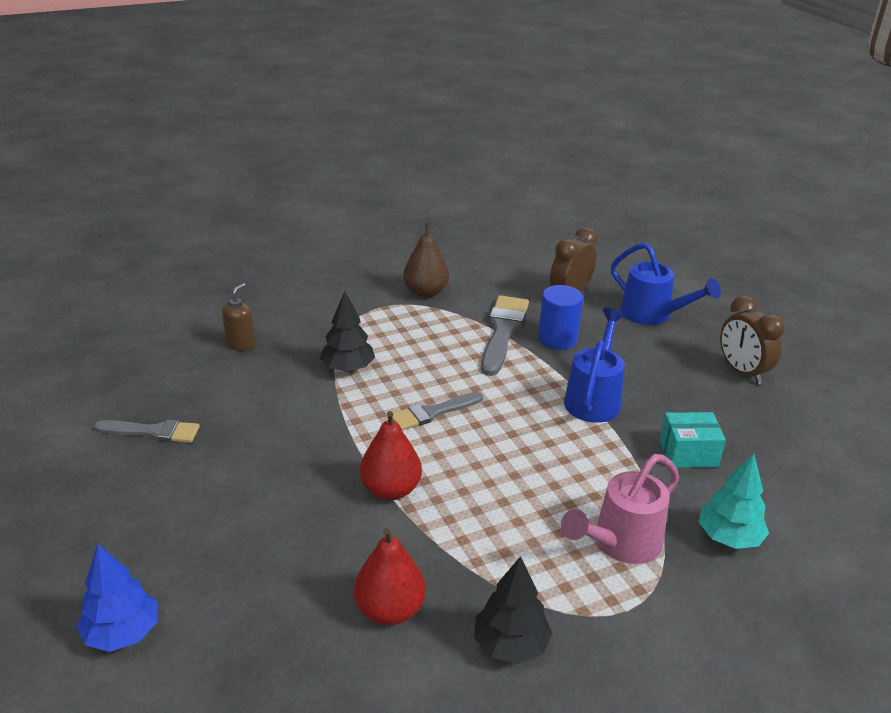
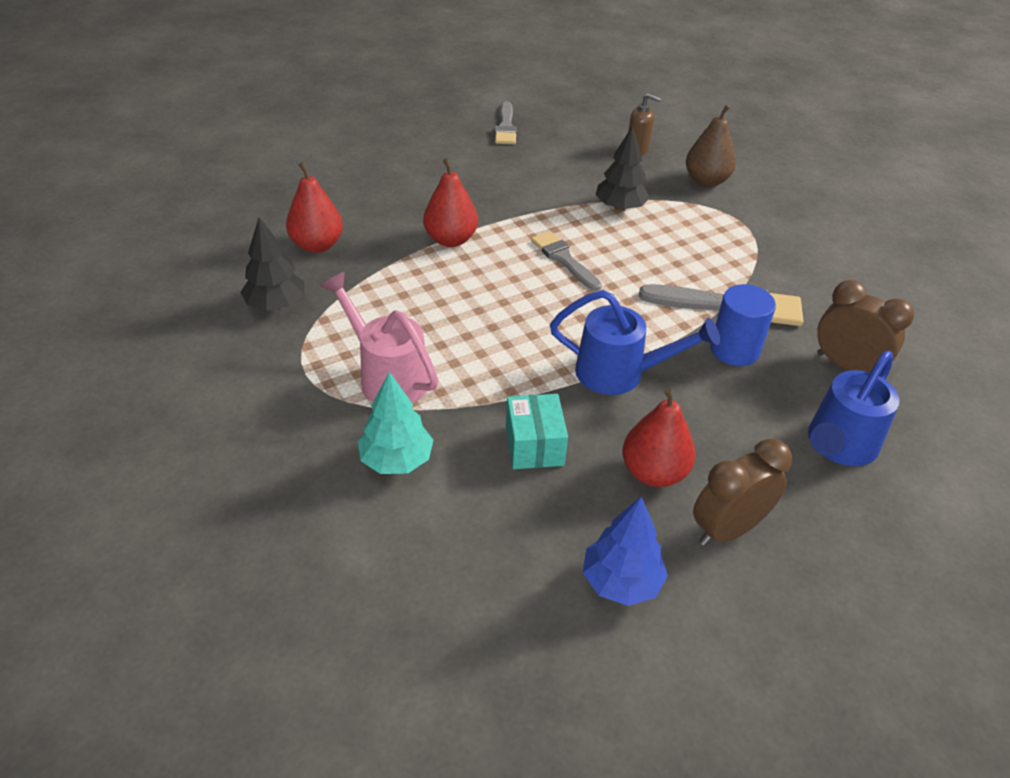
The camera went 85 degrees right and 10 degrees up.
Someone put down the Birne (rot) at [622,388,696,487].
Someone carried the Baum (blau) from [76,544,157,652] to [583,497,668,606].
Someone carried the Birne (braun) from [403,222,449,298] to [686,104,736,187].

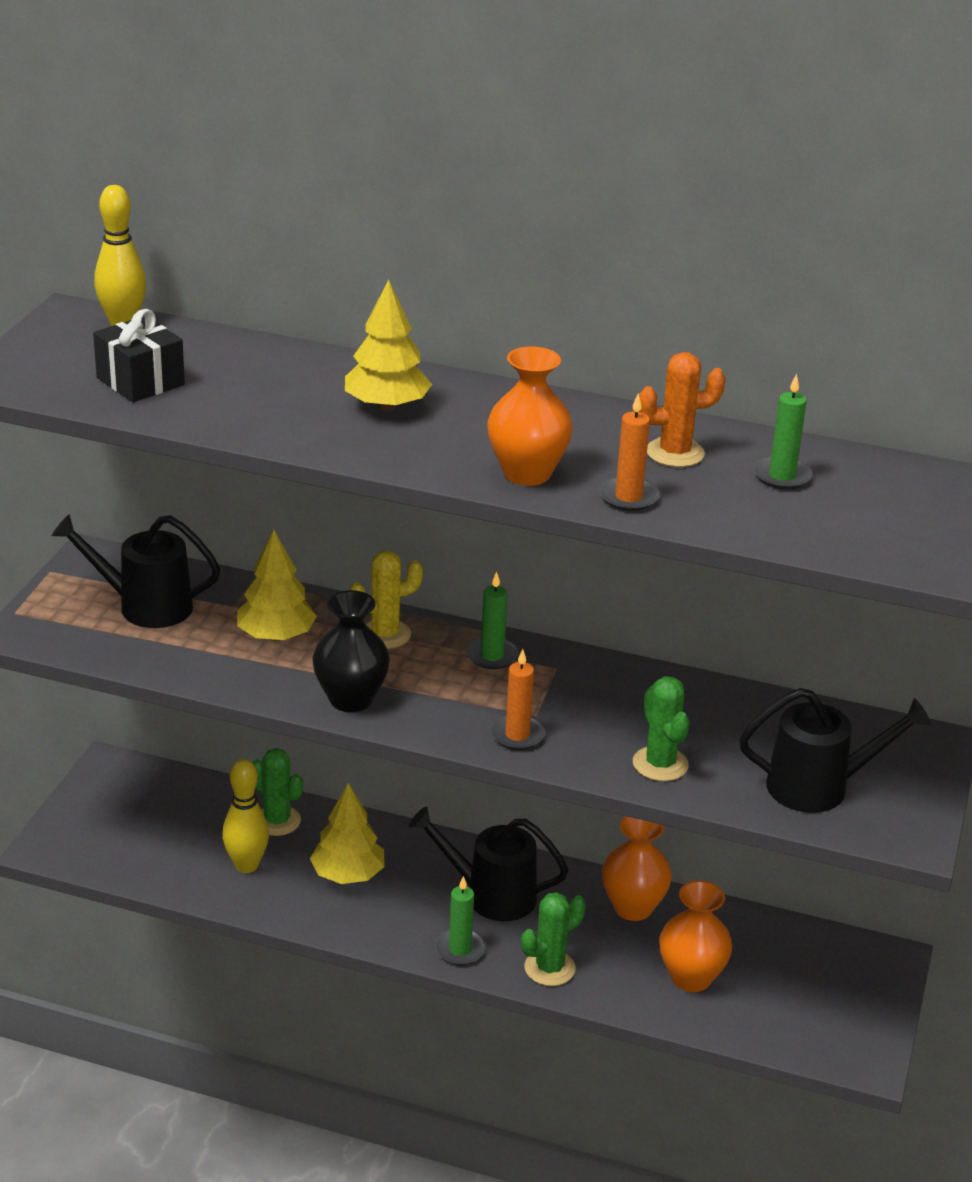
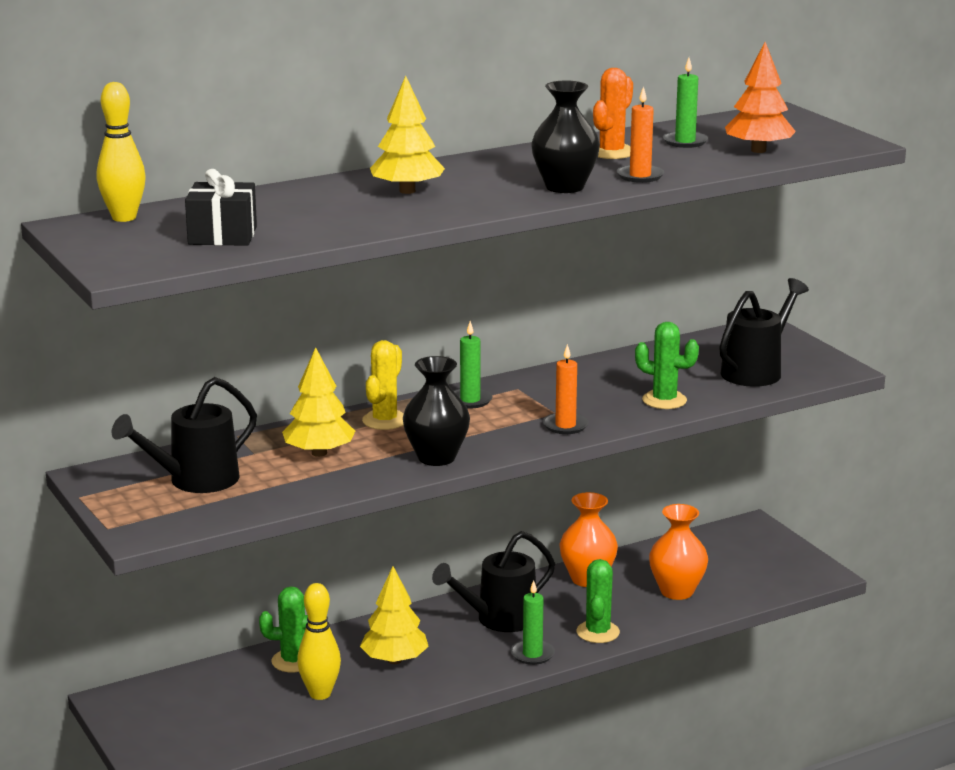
The camera went 45 degrees left and 10 degrees down.
Someone put down the Baum (orange) at [725,42,796,153].
Someone repainted the Vase (orange) at [487,346,573,486], which became the Vase (schwarz) at [531,81,600,193].

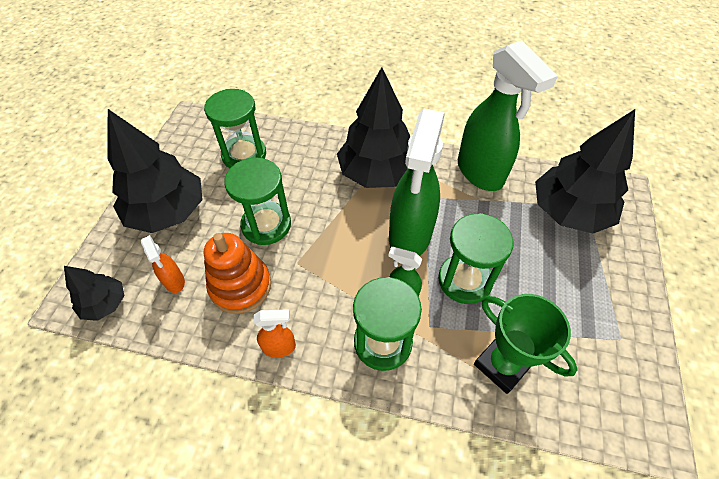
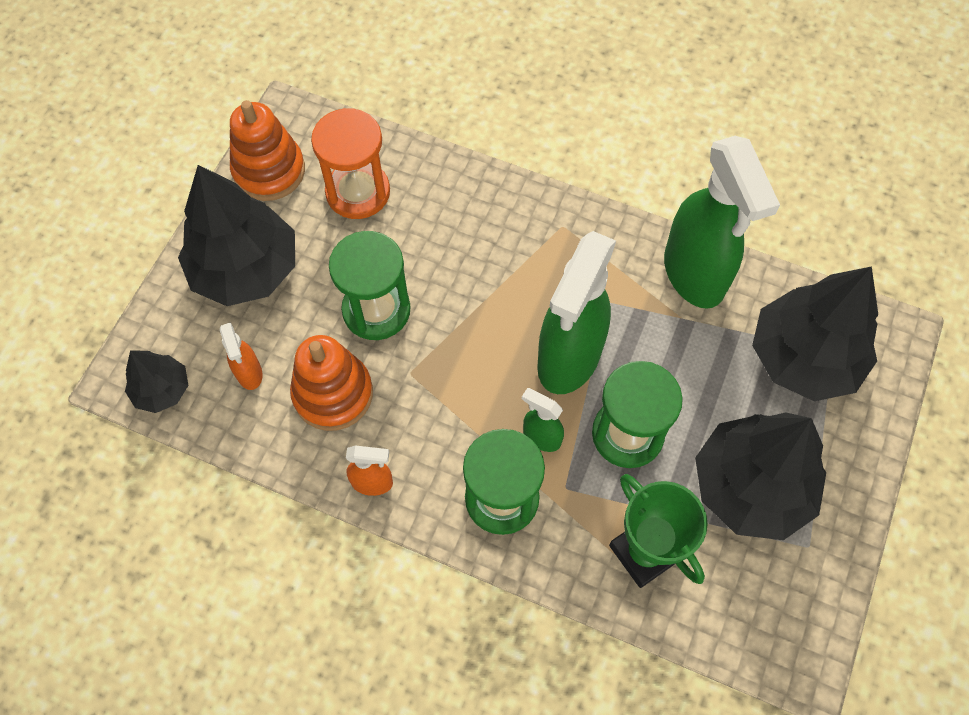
The camera went 10 degrees right and 10 degrees up.
Someone put down the Stapelspielzeug (orange) at [230,100,305,201].
Someone carried the Baum (schwarz) from [337,67,410,188] to [695,412,826,540].
Someone repainted the Sanduhr (grün) at [204,89,266,168], which became the Sanduhr (orange) at [311,108,390,219].

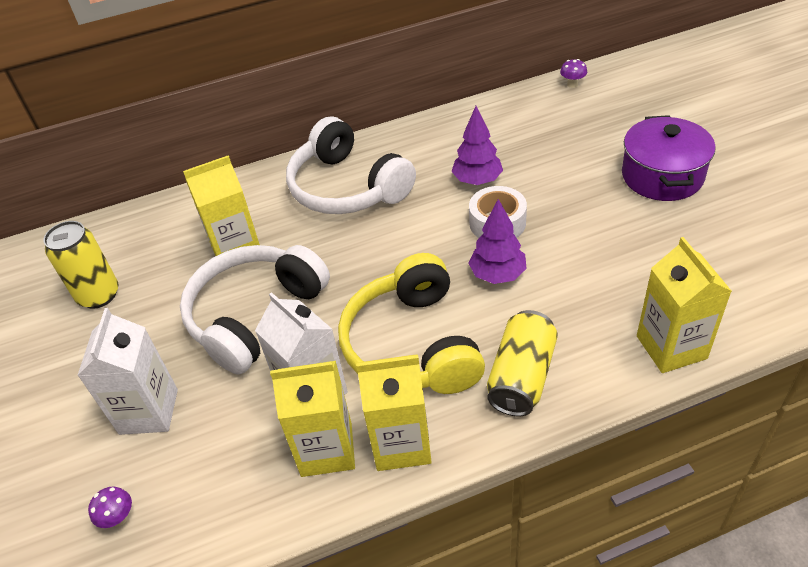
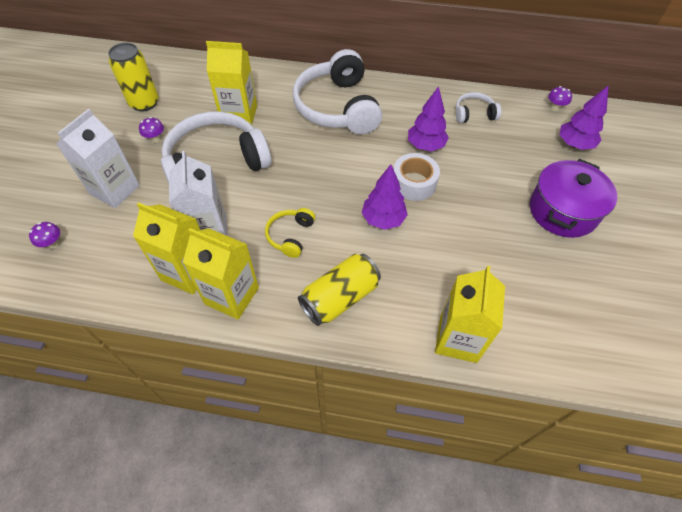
The camera went 25 degrees right and 10 degrees up.
Someone put down the Pilz (lila) at [139,117,164,143].
Someone put down the Kopfhörer (weiß) at [456,92,501,123].
Someone put down the Baum (lila) at [559,85,609,150].
Someone scaled the Kopfhörer (gelb) at [338,253,485,394] by 0.46.

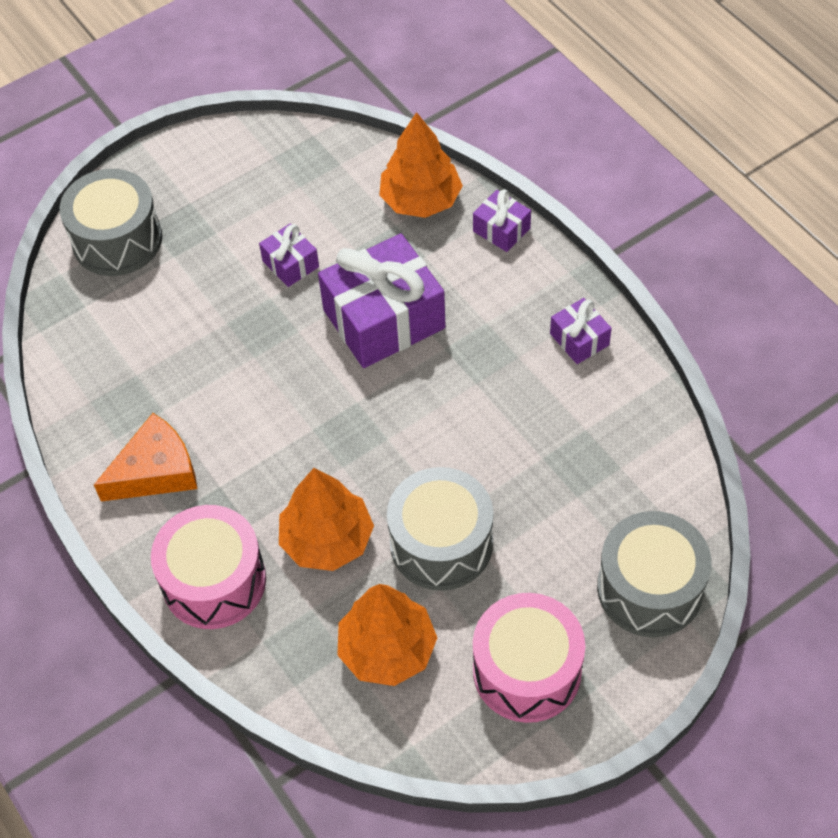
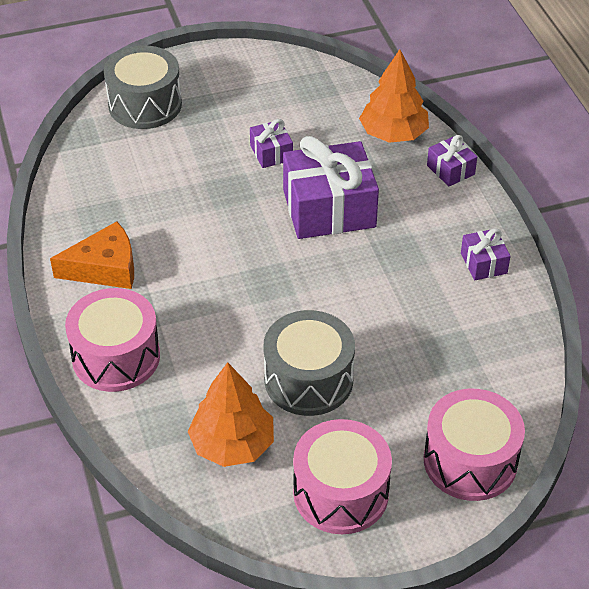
The camera went 15 degrees right and 10 degrees down.
Someone took away the Baum (orange) at [279,468,374,571].
Someone repainted the Trommel (grau) at [597,511,711,637], which became the Trommel (rosa) at [424,389,525,501].

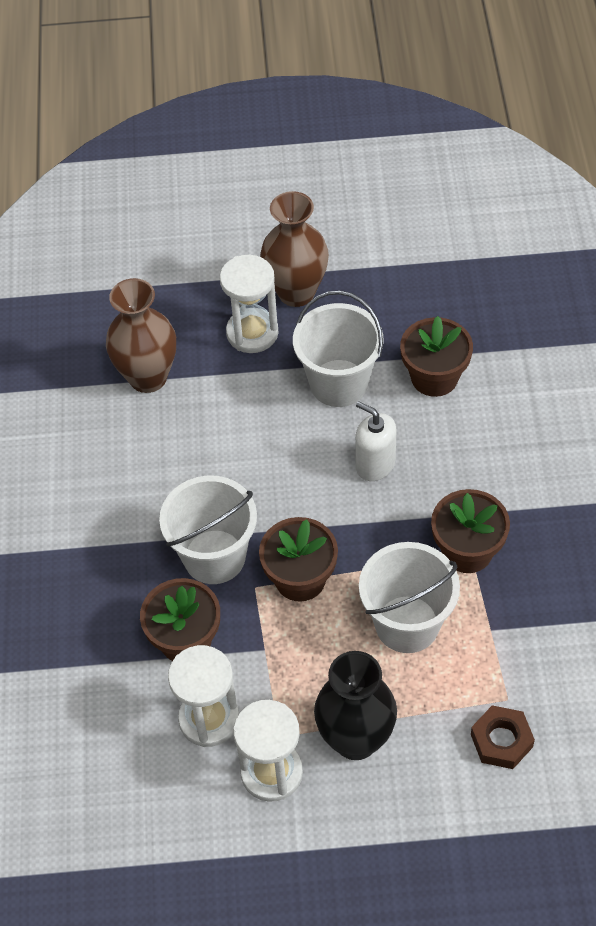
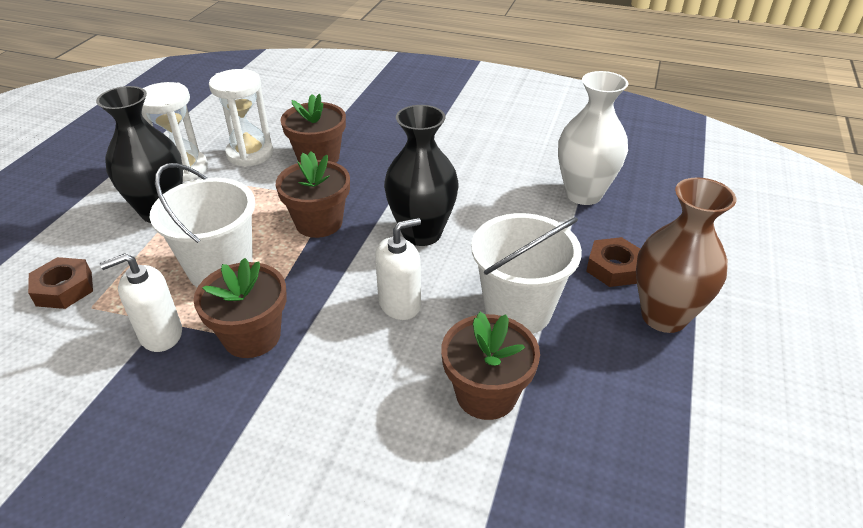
The camera went 110 degrees right and 15 degrees down.
Someone took away the Eimer (weiß) at [159,476,257,584].
Someone put down the Seifenspender (weiß) at [100,253,182,352].
Someone put down the Vase (schwarz) at [384,105,459,246].
Someone swapped the Sanduhr (weiß) at [220,255,278,353] for the Sechskantmutter (braun) at [586,237,640,287].
Someone repainted the Vase (braun) at [106,278,176,393], which became the Vase (weiß) at [558,71,628,205].

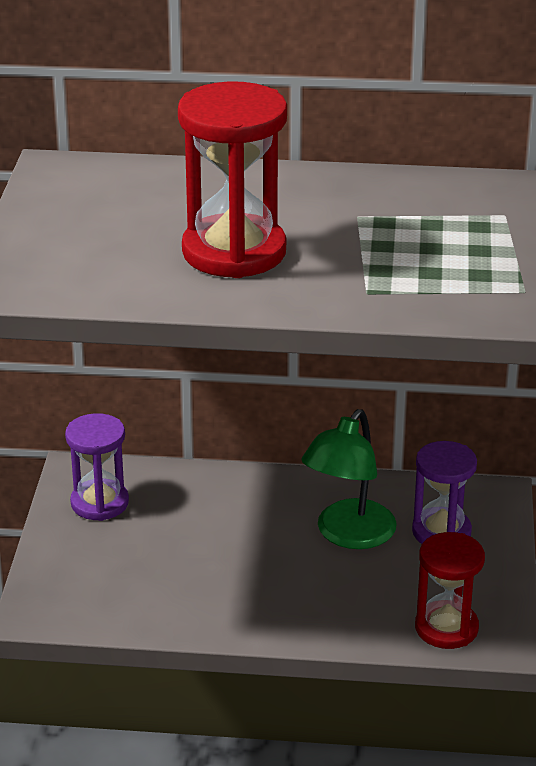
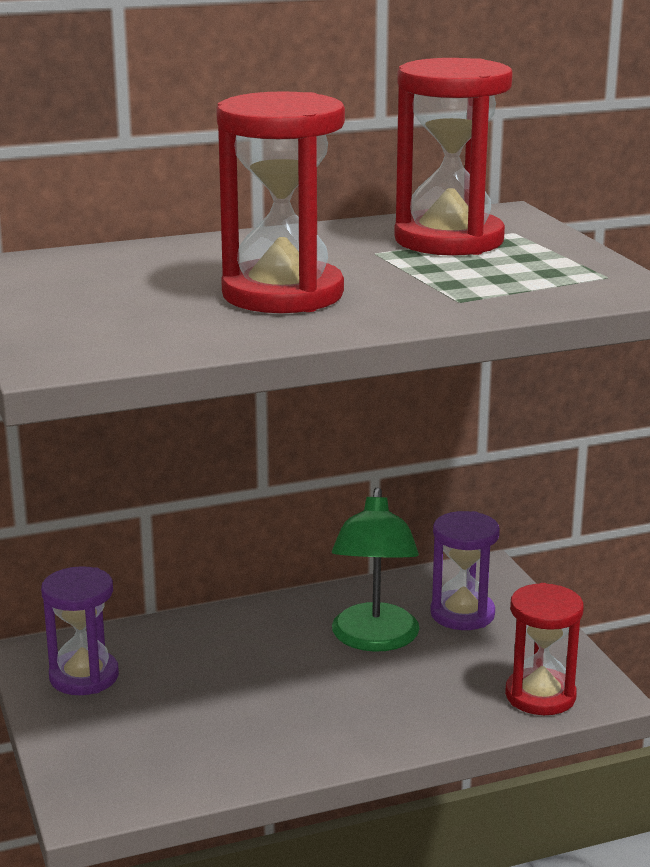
The camera went 25 degrees left and 10 degrees down.
Someone put down the Sanduhr (rot) at [394,58,513,256].

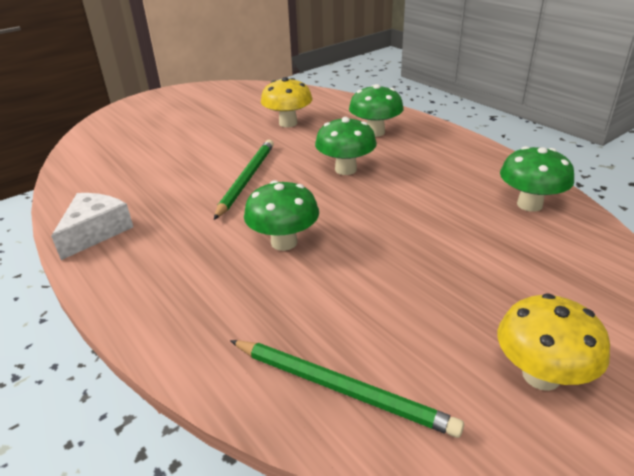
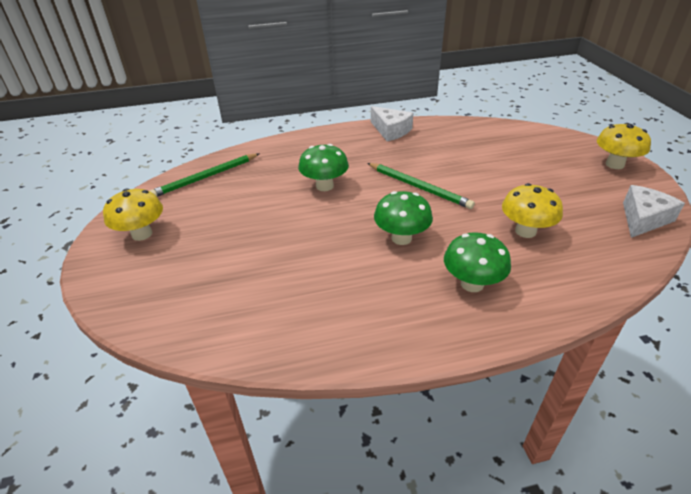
The camera went 115 degrees right and 5 degrees up.
Someone took away the Pilz (grün) at [500,146,574,212].
Someone put down the Pilz (gelb) at [597,123,651,169].
Someone put down the Käse (weiß) at [623,185,685,238].

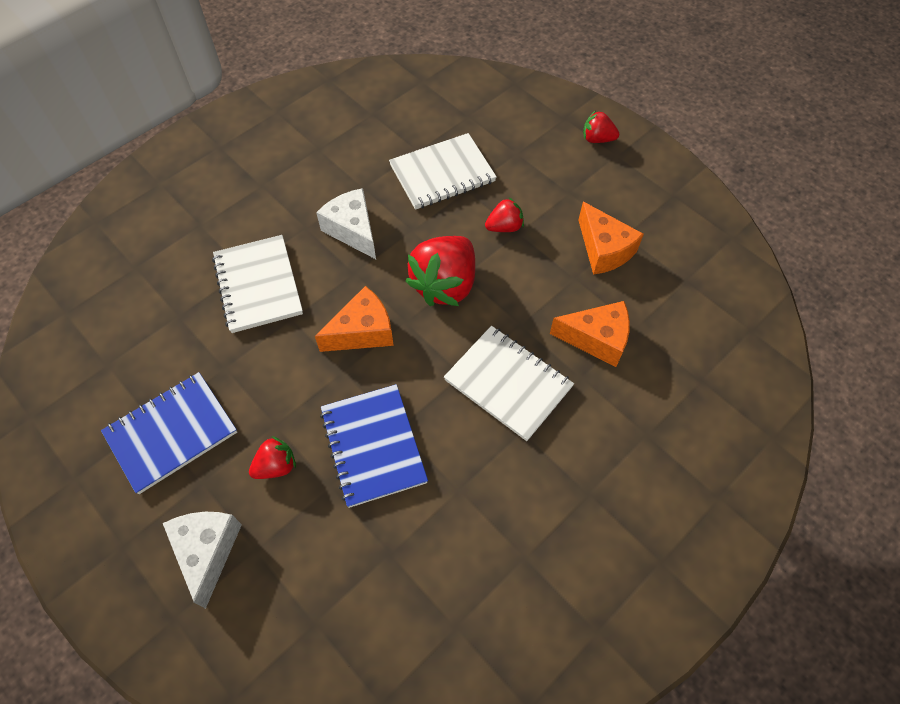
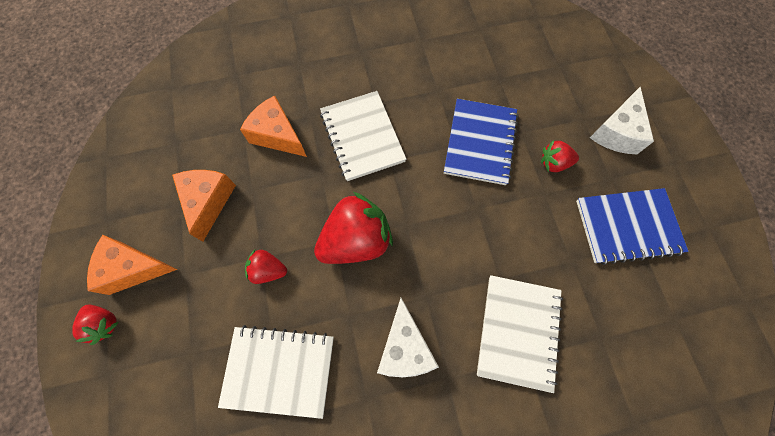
The camera went 150 degrees left and 10 degrees up.
Someone carried the Käse (orange) from [315,286,394,352] to [87,235,178,295].

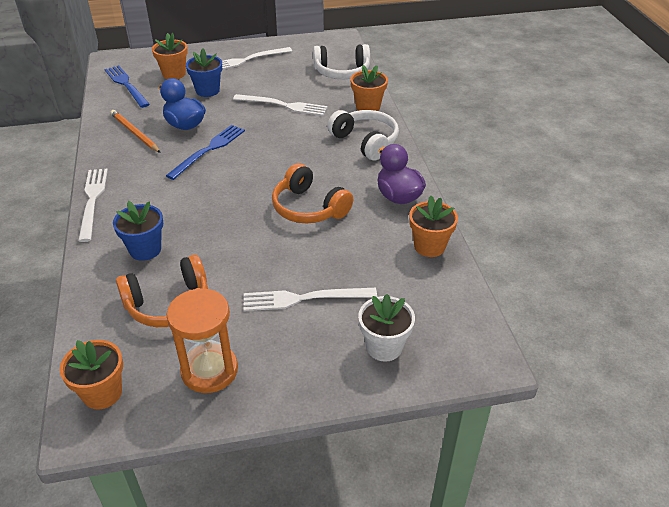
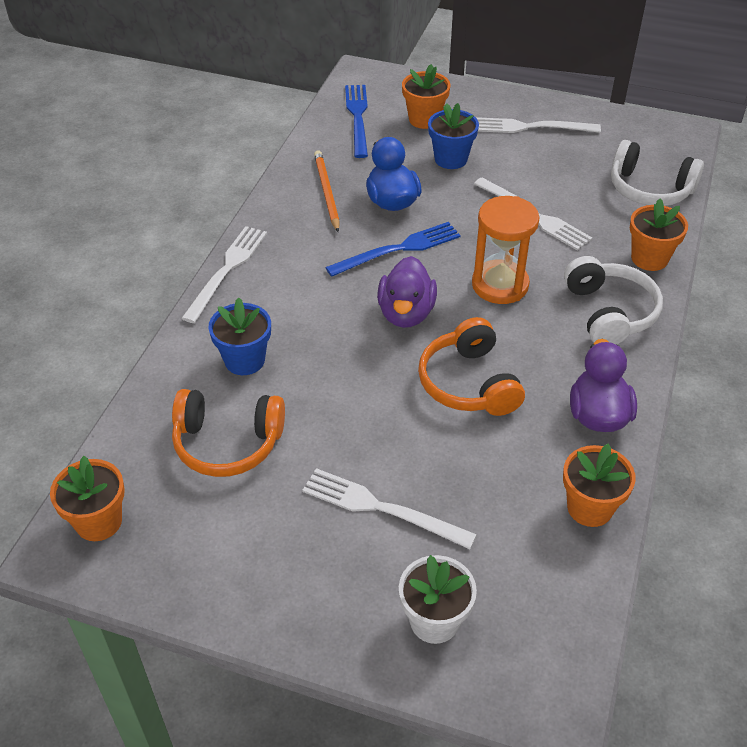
The camera went 30 degrees right and 5 degrees up.
Someone put down the Ente (lila) at [377,256,437,328].
Someone carried the Sanduhr (orange) from [167,288,238,393] to [472,196,539,304].

